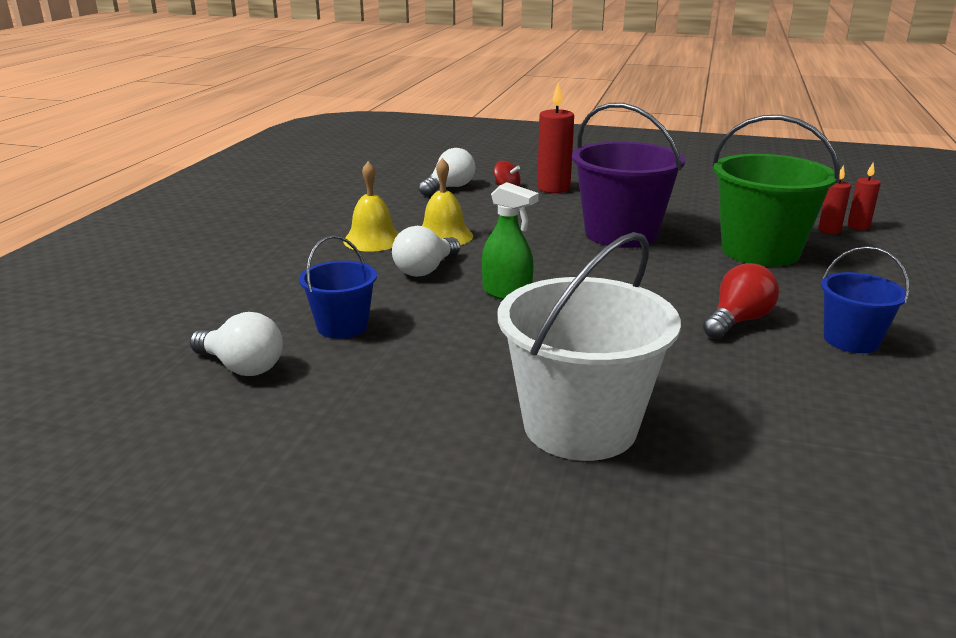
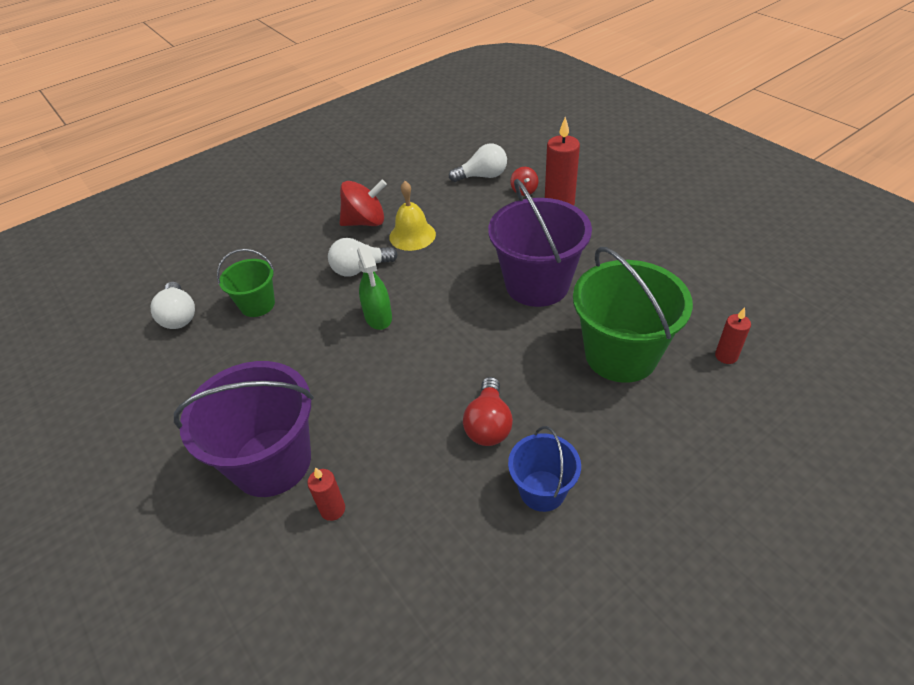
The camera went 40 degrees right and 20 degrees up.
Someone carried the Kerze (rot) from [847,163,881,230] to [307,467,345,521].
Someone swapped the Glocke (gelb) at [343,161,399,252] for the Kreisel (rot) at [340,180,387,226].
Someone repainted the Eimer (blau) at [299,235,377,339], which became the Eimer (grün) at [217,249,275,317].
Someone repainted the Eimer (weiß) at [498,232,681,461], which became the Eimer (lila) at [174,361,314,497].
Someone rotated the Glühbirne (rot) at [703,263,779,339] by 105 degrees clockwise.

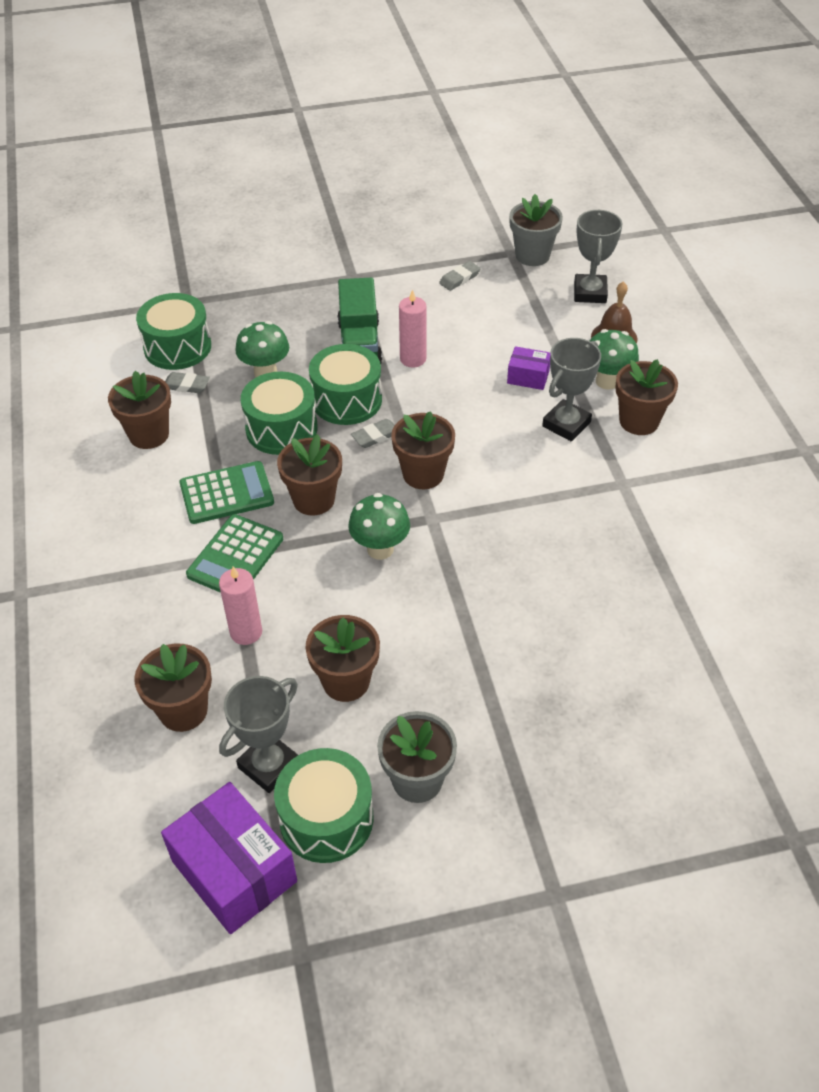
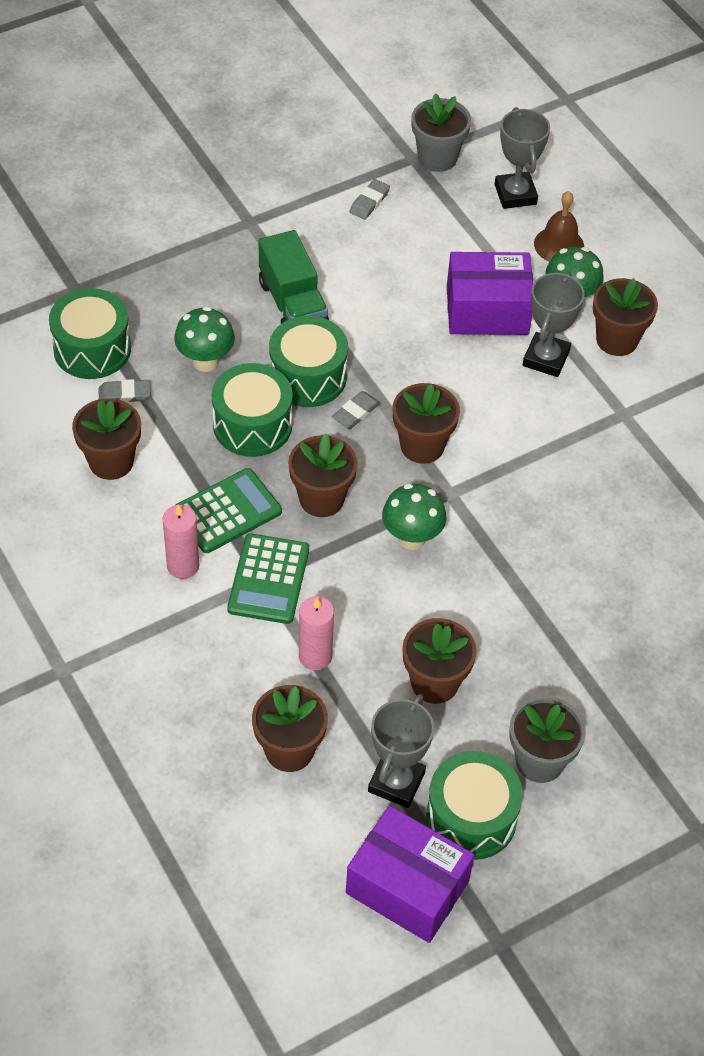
The camera went 20 degrees left and 5 degrees up.
Someone carried the Kerze (rosa) from [399,289,427,368] to [163,504,199,579].
Someone scaled the Schachtel (lila) at [507,346,550,390] by 1.96.

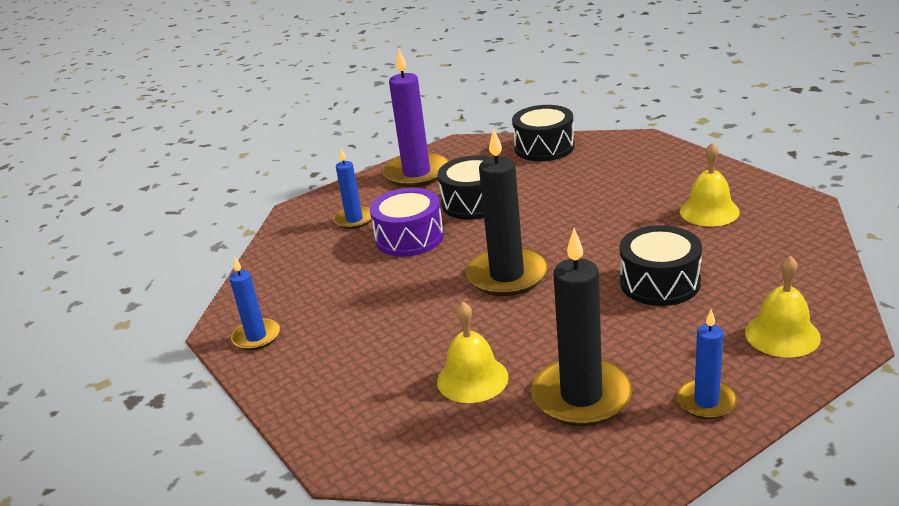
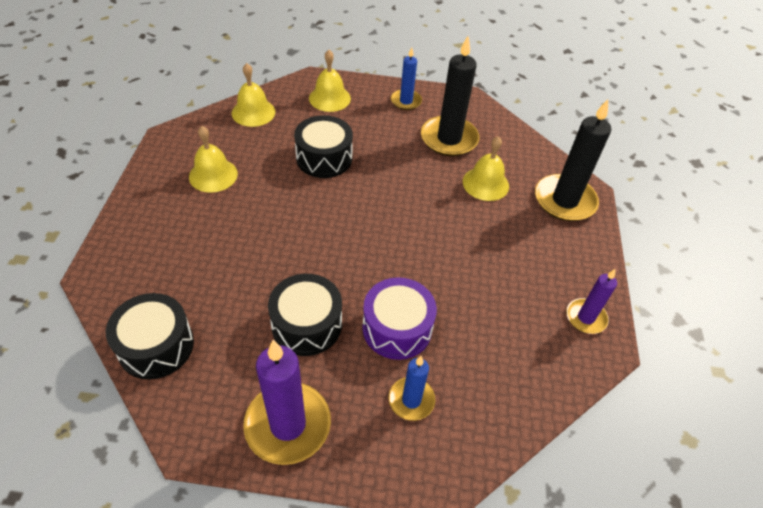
The camera went 145 degrees left and 20 degrees up.
Someone put down the Glocke (gelb) at [232,63,275,127].
Someone carried the Kerze (schwarz) from [466,128,548,296] to [535,99,611,221].
Someone repainted the Kerze (blau) at [230,256,280,350], which became the Kerze (lila) at [566,269,617,334].

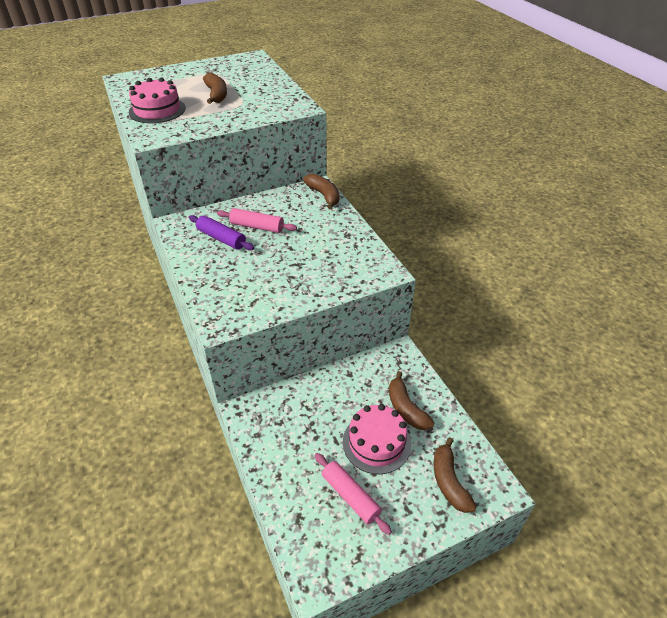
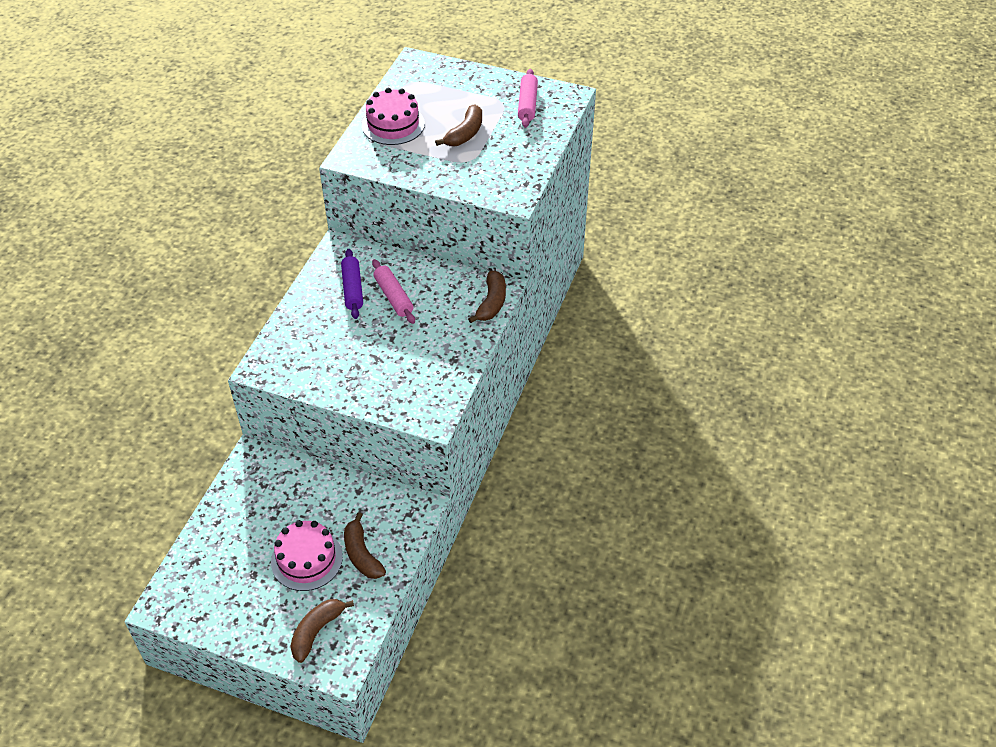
The camera went 45 degrees right and 5 degrees up.
Someone carried the Nudelholz (rosa) from [314,453,392,535] to [518,69,538,128].
Someone rotated the Banane (braun) at [389,371,434,430] by 45 degrees counterclockwise.

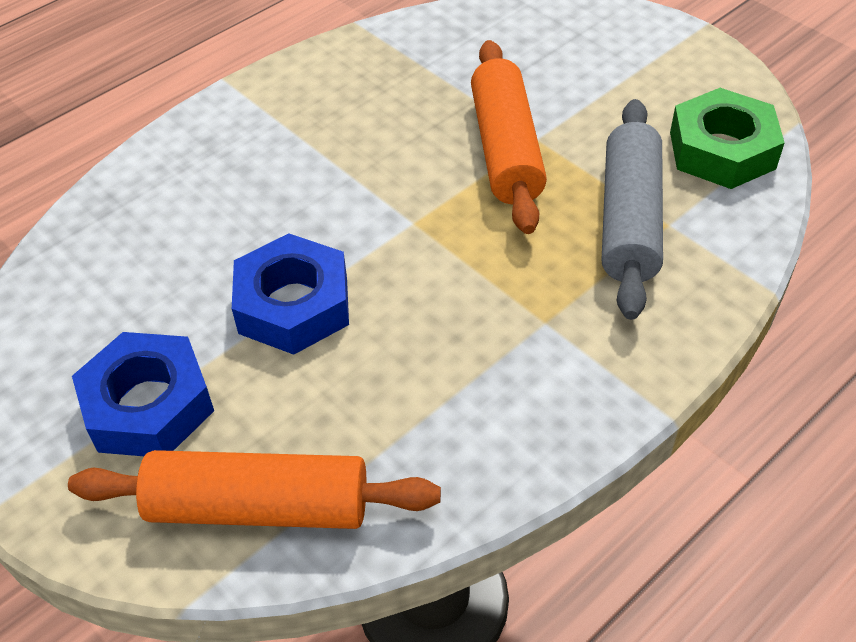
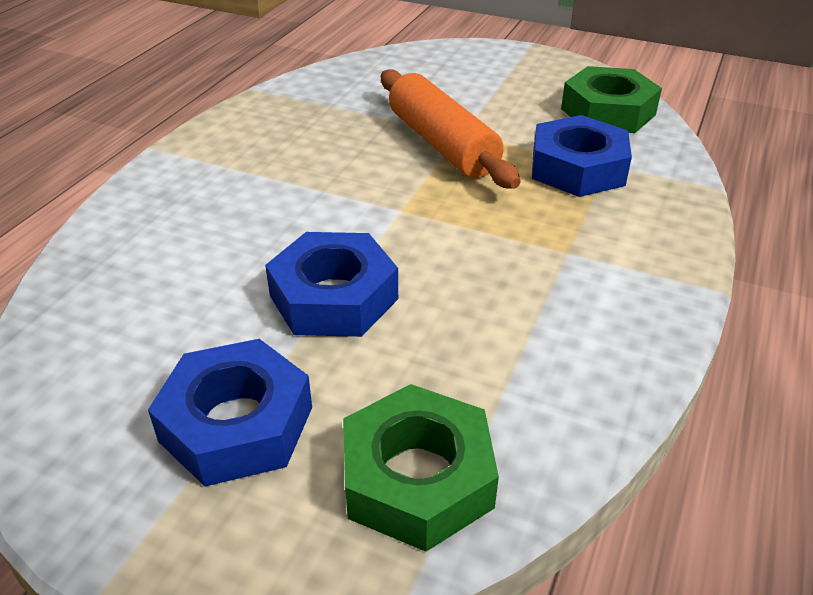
The camera went 25 degrees left and 10 degrees down.
Someone swapped the Nudelholz (orange) at [68,450,441,529] for the Sechskantmutter (grün) at [343,384,499,552].
Someone swapped the Nudelholz (grau) at [602,99,663,320] for the Sechskantmutter (blau) at [532,115,632,197].

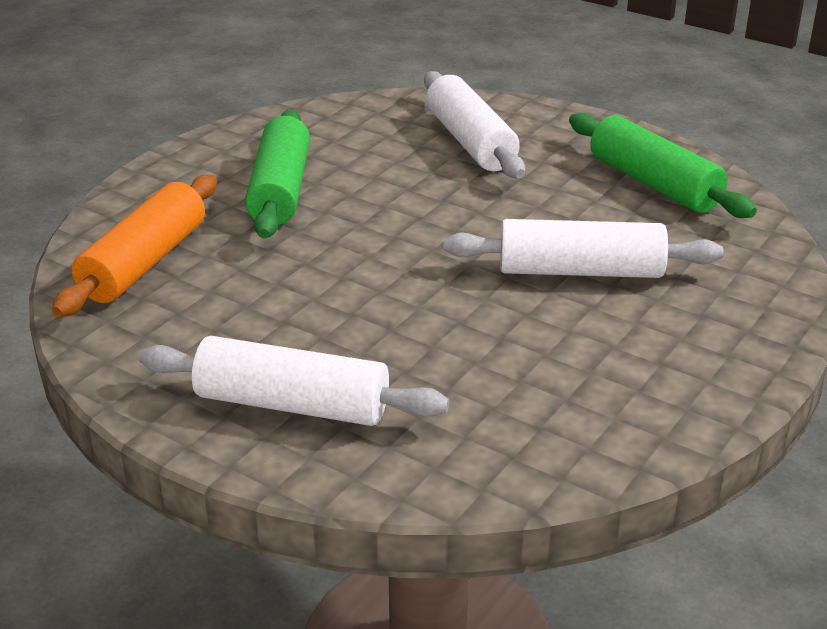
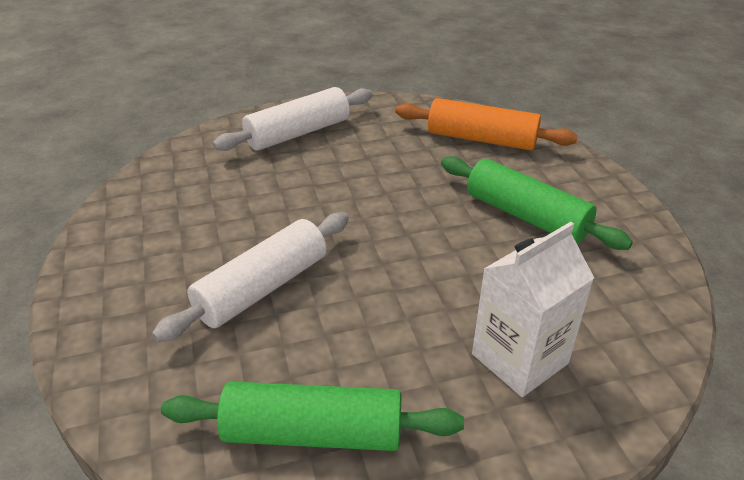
The camera went 130 degrees right and 5 degrees up.
Someone swapped the Nudelholz (weiß) at [424,71,525,178] for the Getränkekarton (weiß) at [472,222,594,397].
Someone rotated the Nudelholz (orange) at [52,175,217,317] by 45 degrees counterclockwise.

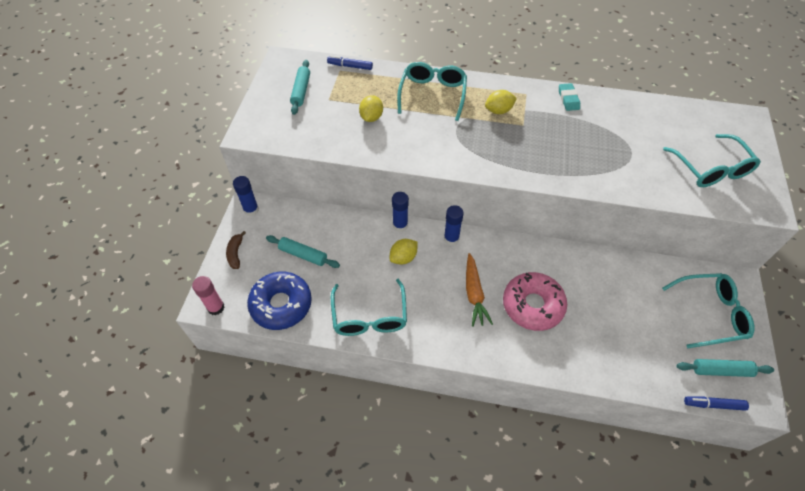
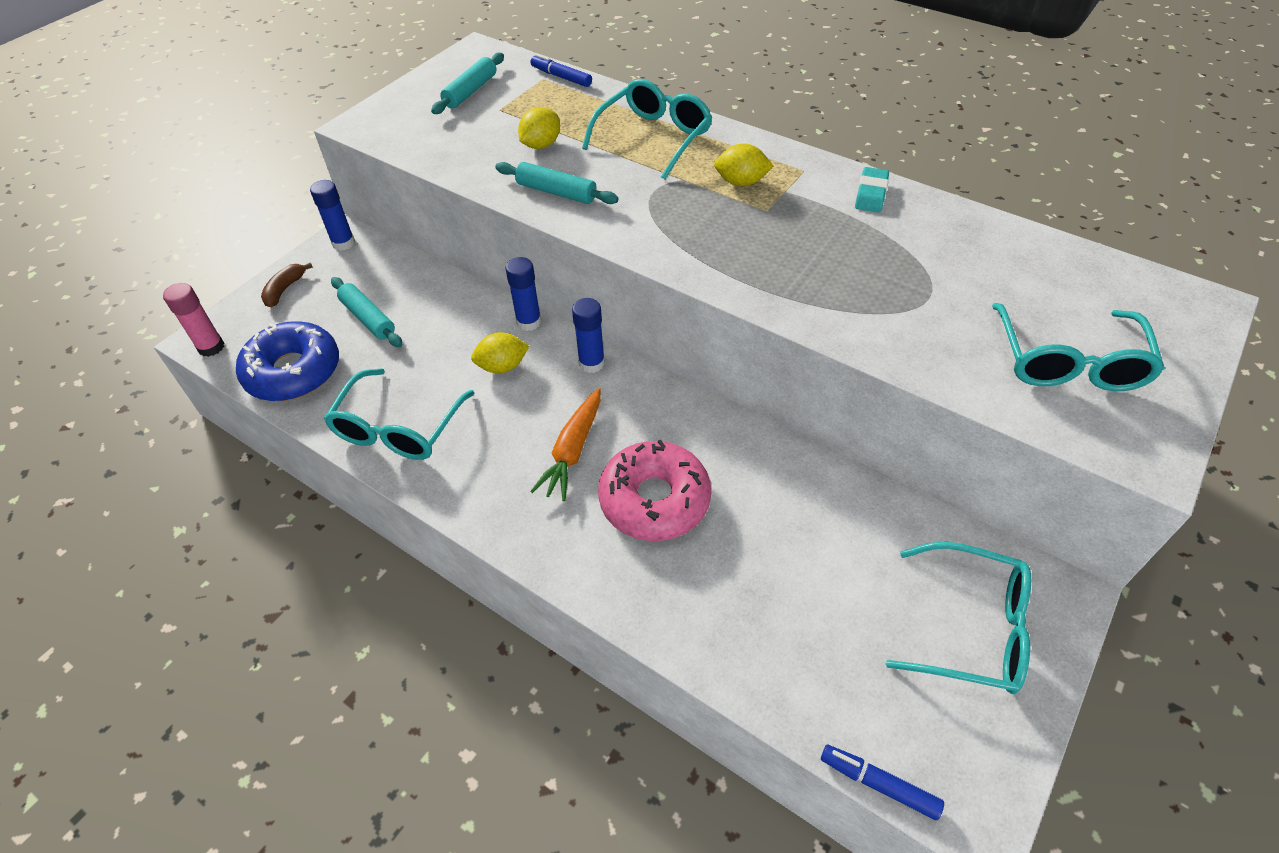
The camera went 25 degrees right and 5 degrees down.
Someone carried the Nudelholz (türkis) from [677,359,774,377] to [495,162,618,204].

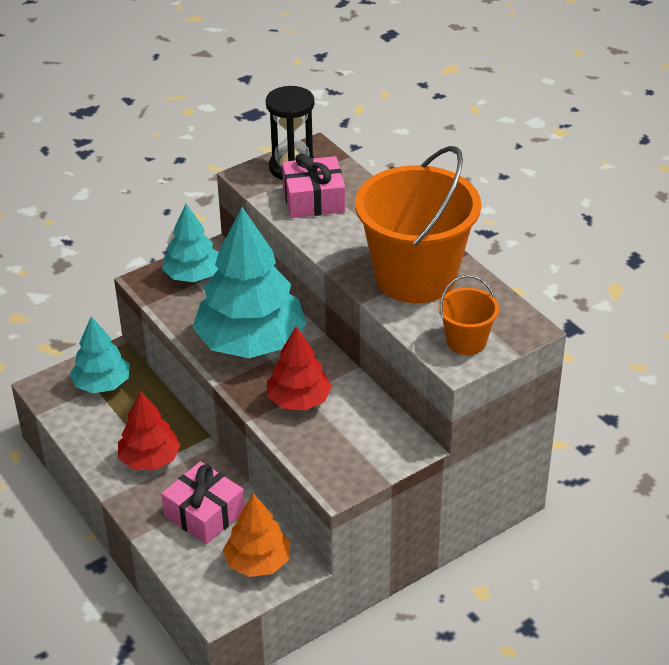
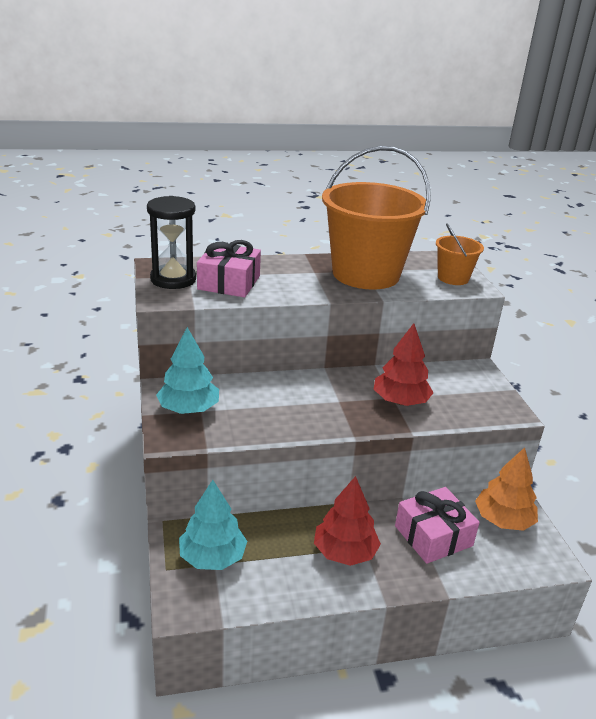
The camera went 70 degrees left and 10 degrees down.
Someone took away the Baum (türkis) at [193,207,306,358].

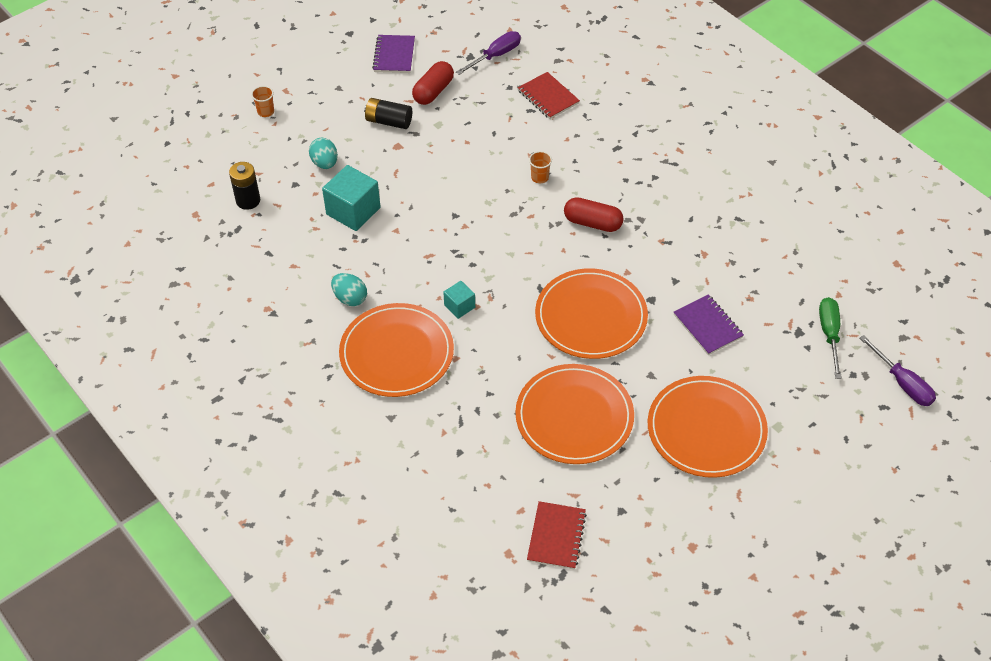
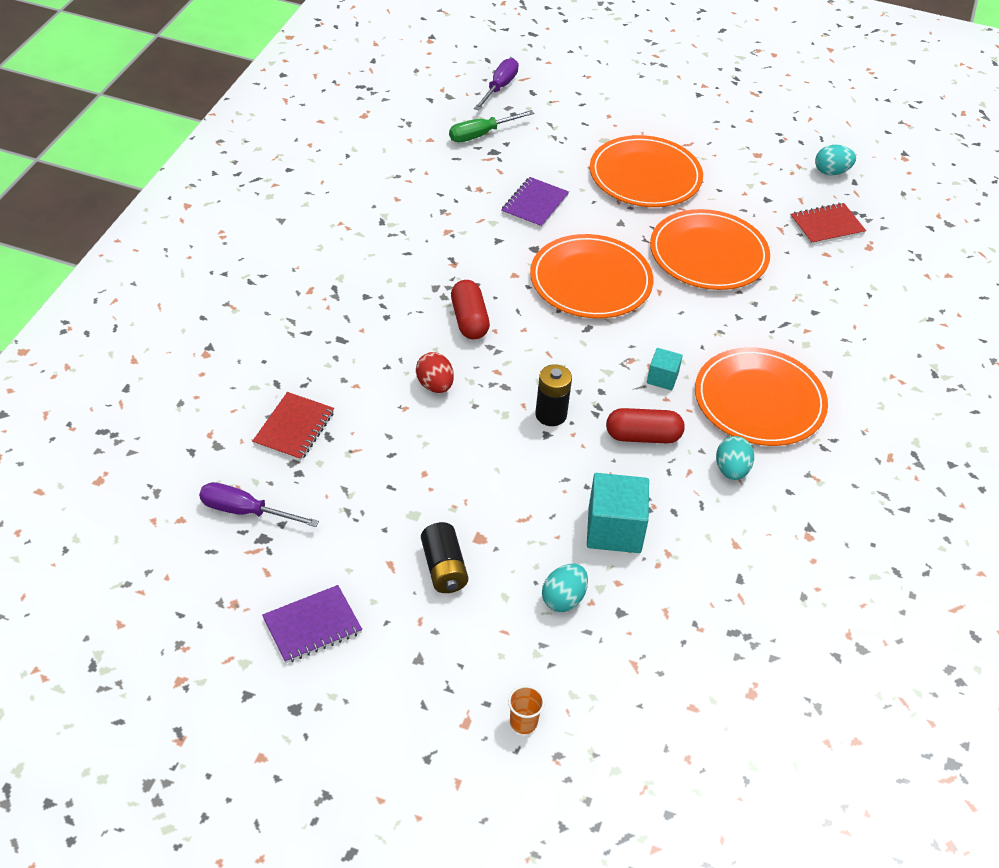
The camera went 125 degrees left and 5 degrees down.
Someone put down the Ei (türkis) at [815,145,856,175].
Someone carried the Batterie (schwarz) from [229,162,260,210] to [535,364,572,426].
Someone carried the Kapsel (rot) from [412,61,454,105] to [606,408,685,443].
Someone swapped the Becher (orange) at [529,151,552,183] for the Ei (rot) at [416,352,454,393].

